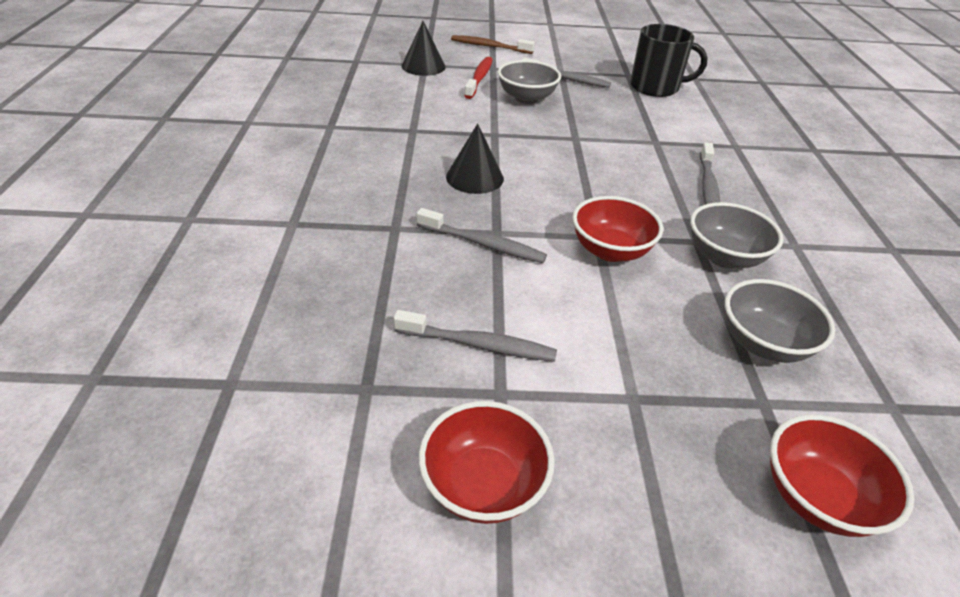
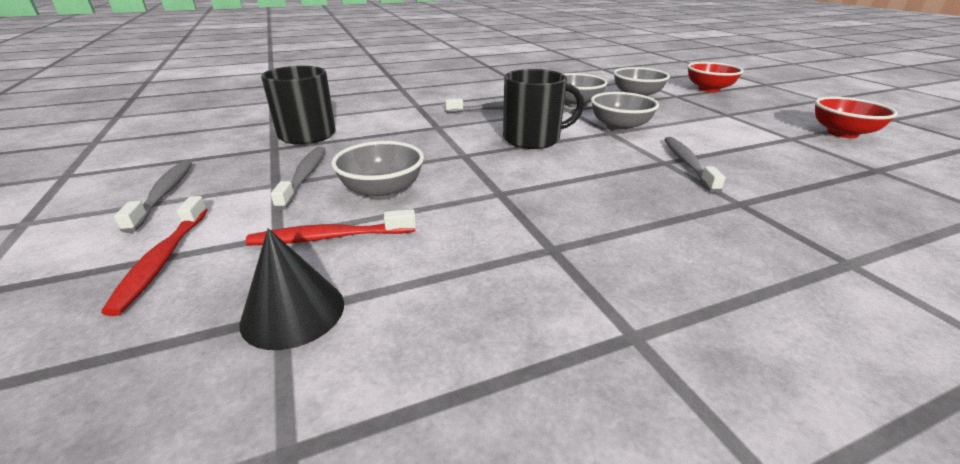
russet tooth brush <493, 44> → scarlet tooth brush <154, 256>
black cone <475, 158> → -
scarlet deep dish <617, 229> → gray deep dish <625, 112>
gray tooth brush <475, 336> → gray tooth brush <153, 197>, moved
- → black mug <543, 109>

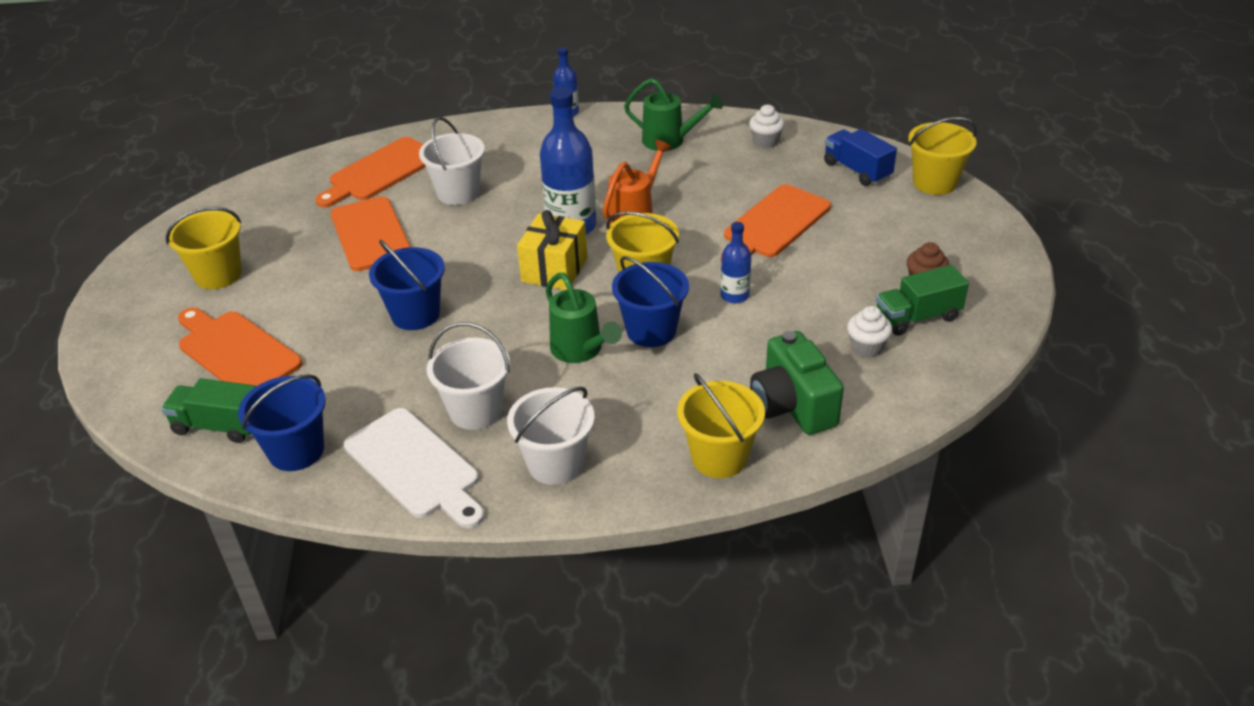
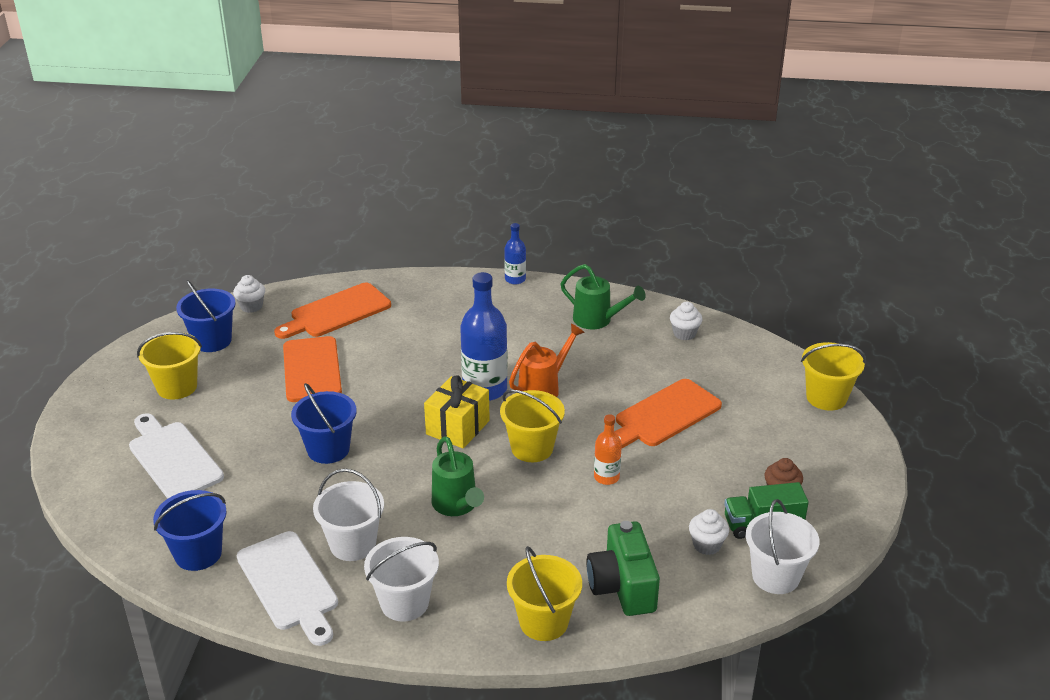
snow-white sand bucket <452, 161> → snow-white sand bucket <782, 546>, moved
royal blue toy truck <860, 157> → -
royal blue flask <736, 262> → orange-coloured flask <608, 449>
royal blue sand bucket <650, 301> → royal blue sand bucket <206, 316>, moved
orange-coloured cutting board <240, 346> → snow-white cutting board <176, 456>
emerald toy truck <208, 410> → -
- → snow-white muffin <249, 294>

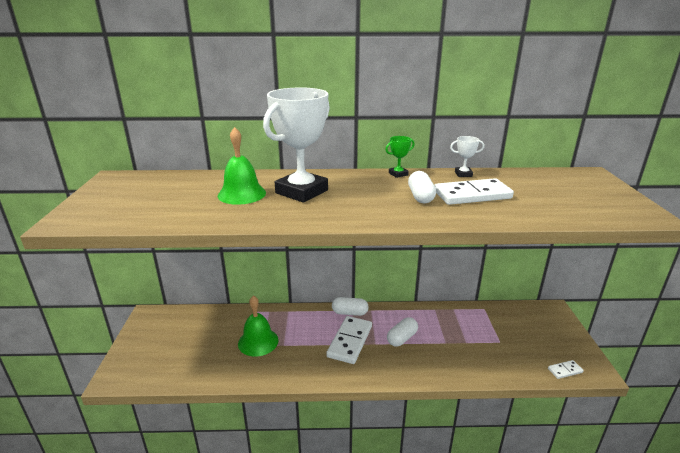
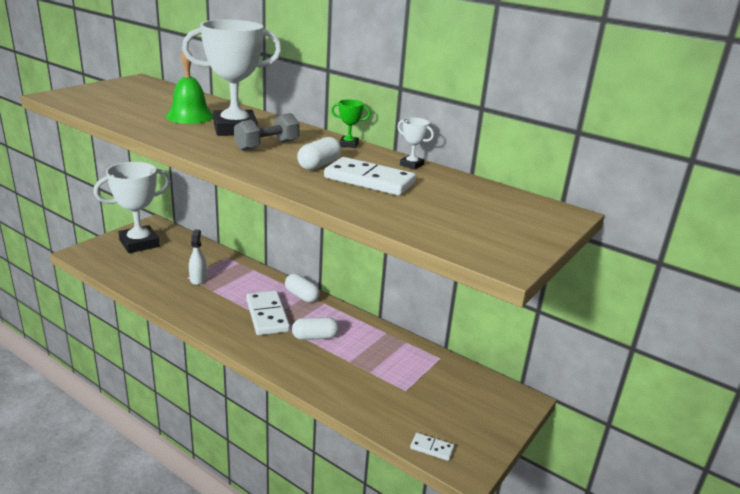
emerald hand bell <258, 326> → snow-white spray bottle <198, 257>
snow-white domino <349, 340> → snow-white domino <268, 312>, 75 degrees counterclockwise
- → gray dumbbell <267, 132>
- → snow-white trophy <132, 207>

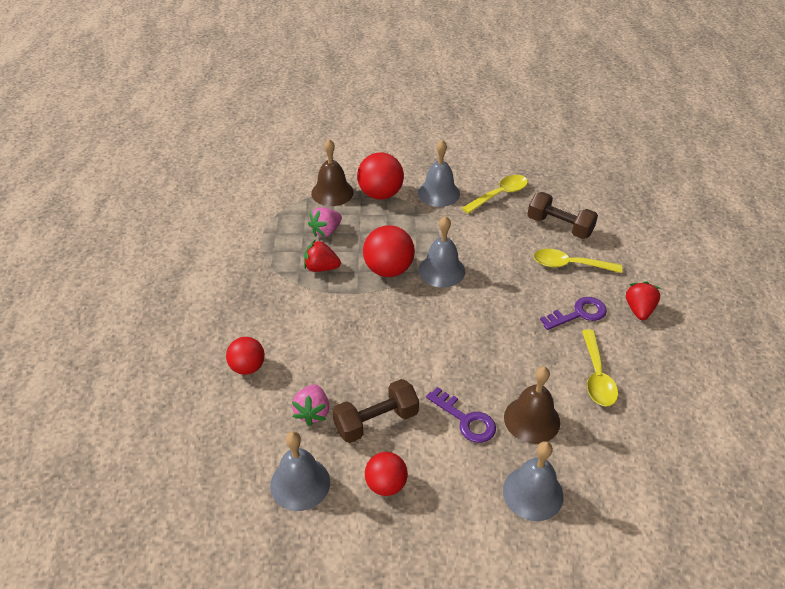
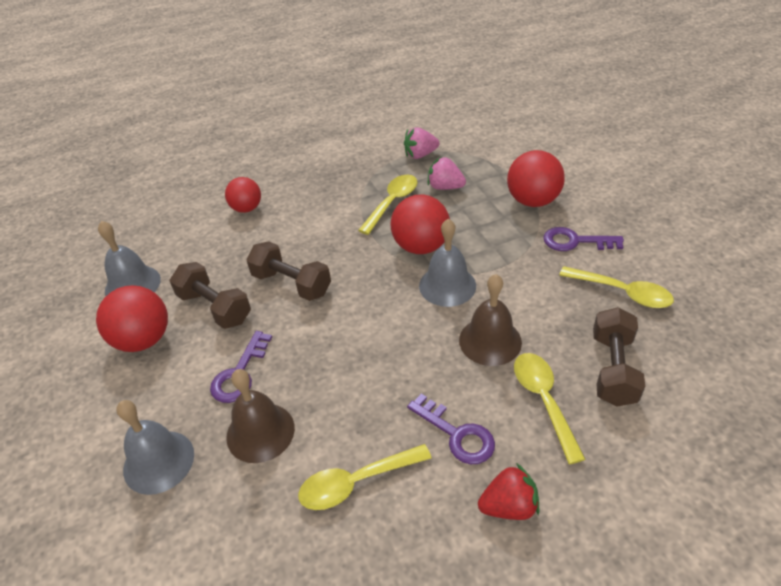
russet hand bell <332, 172> → russet hand bell <490, 320>, moved
gray hand bell <439, 173> → violet door key <583, 239>
scarlet toy strawberry <322, 255> → golden spoon <388, 205>
rosy toy strawberry <310, 405> → rosy toy strawberry <421, 143>, moved
scarlet ball <386, 474> → scarlet ball <132, 318>, x1.53
- → russet dumbbell <288, 271>

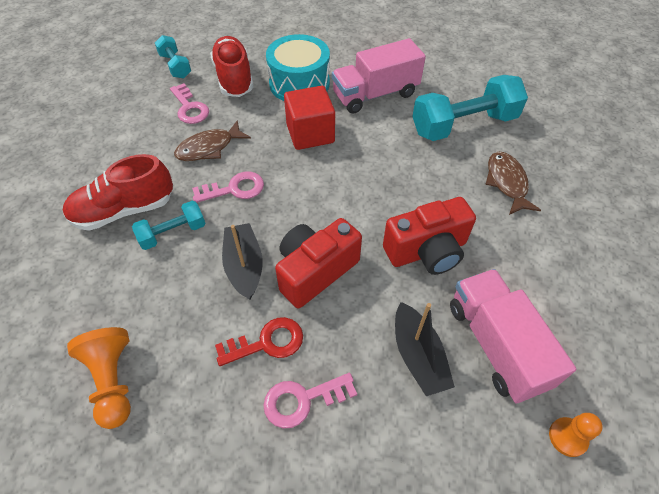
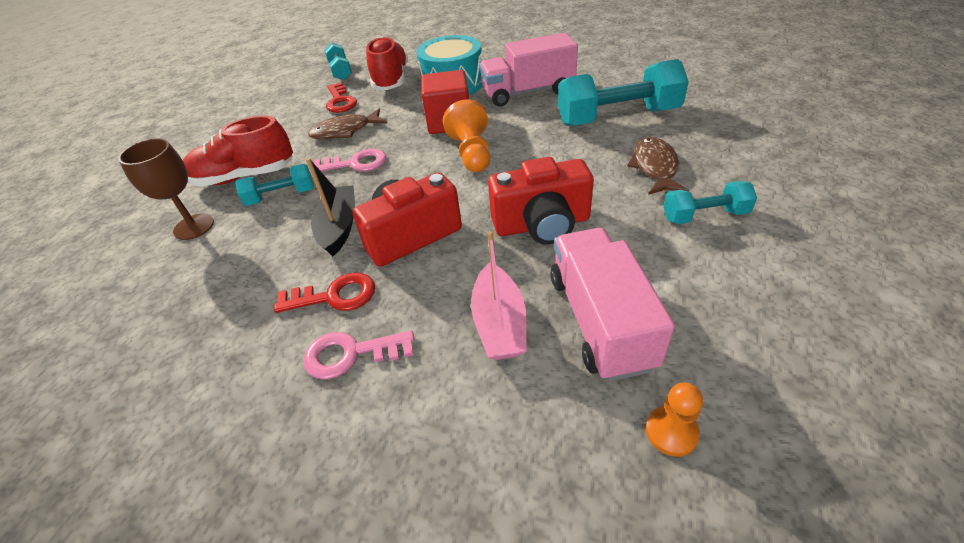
rosy door key <189, 103> → scarlet door key <341, 97>
black toy boat <425, 349> → rosy toy boat <499, 295>
orange-coloured chess pawn <99, 378> → orange-coloured chess pawn <466, 135>, moved
- → russet chalice <166, 189>
- → teal dumbbell <710, 202>

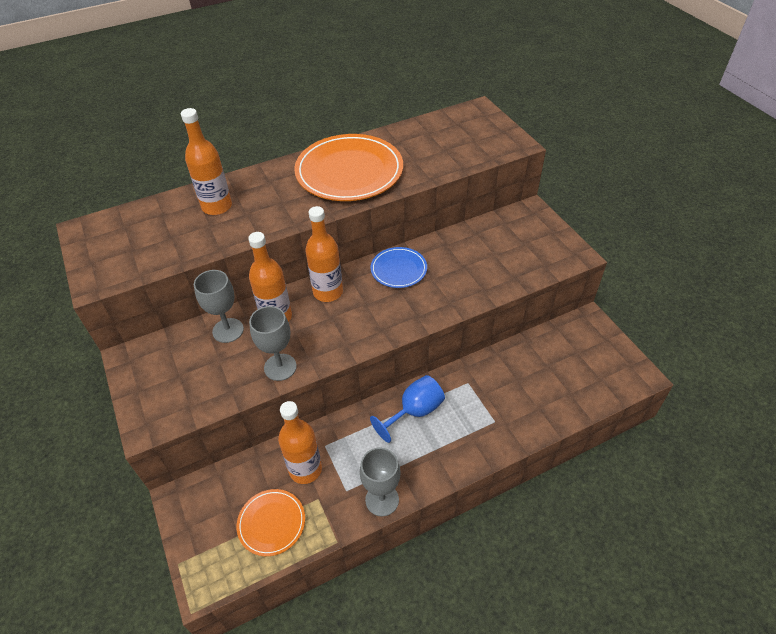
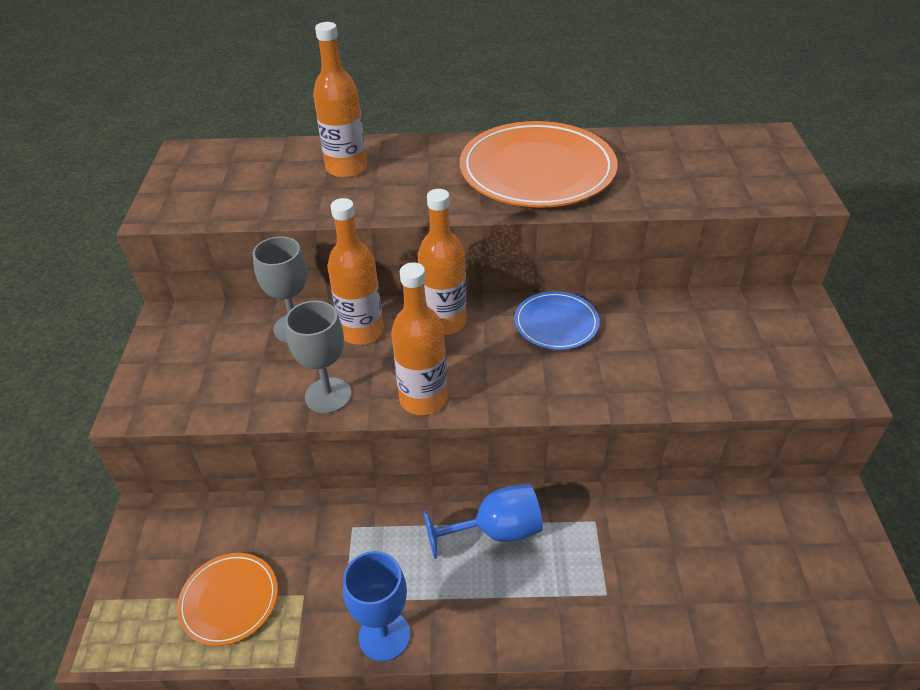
orange-coloured flask <300, 442> → orange-coloured flask <419, 338>, moved
gray chalice <380, 481> → royal blue chalice <376, 606>

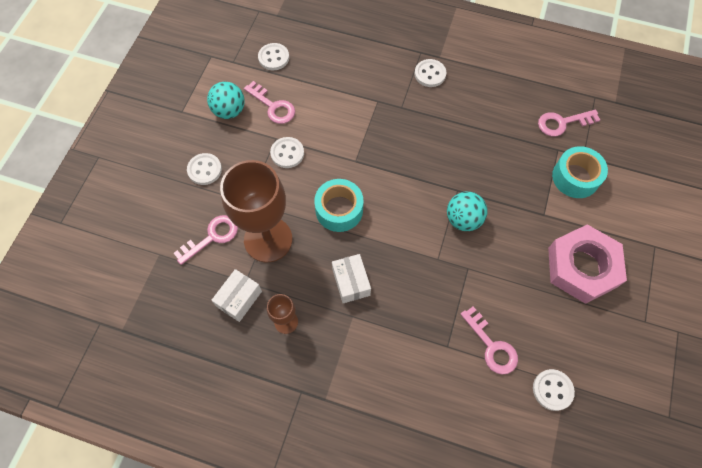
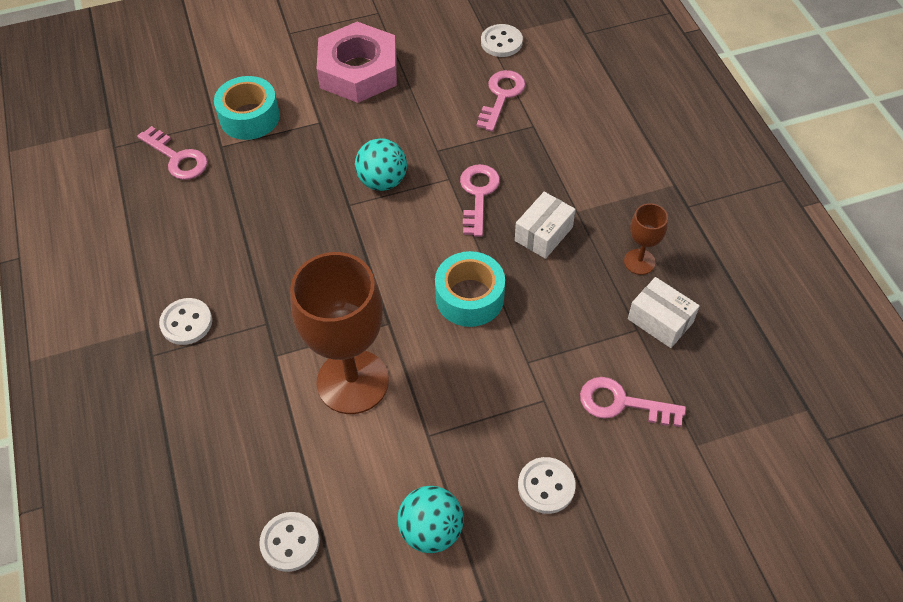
rosy door key <269, 102> → rosy door key <480, 200>, moved
snow-white sewing button <287, 152> → -
russet chalice <256, 211> → russet chalice <339, 333>, moved
snow-white box <236, 295> → snow-white box <664, 312>, 45 degrees clockwise

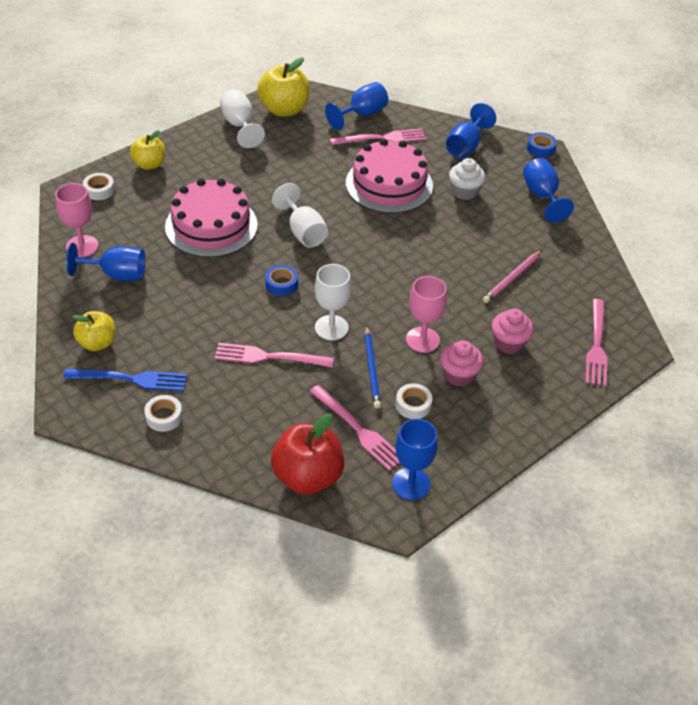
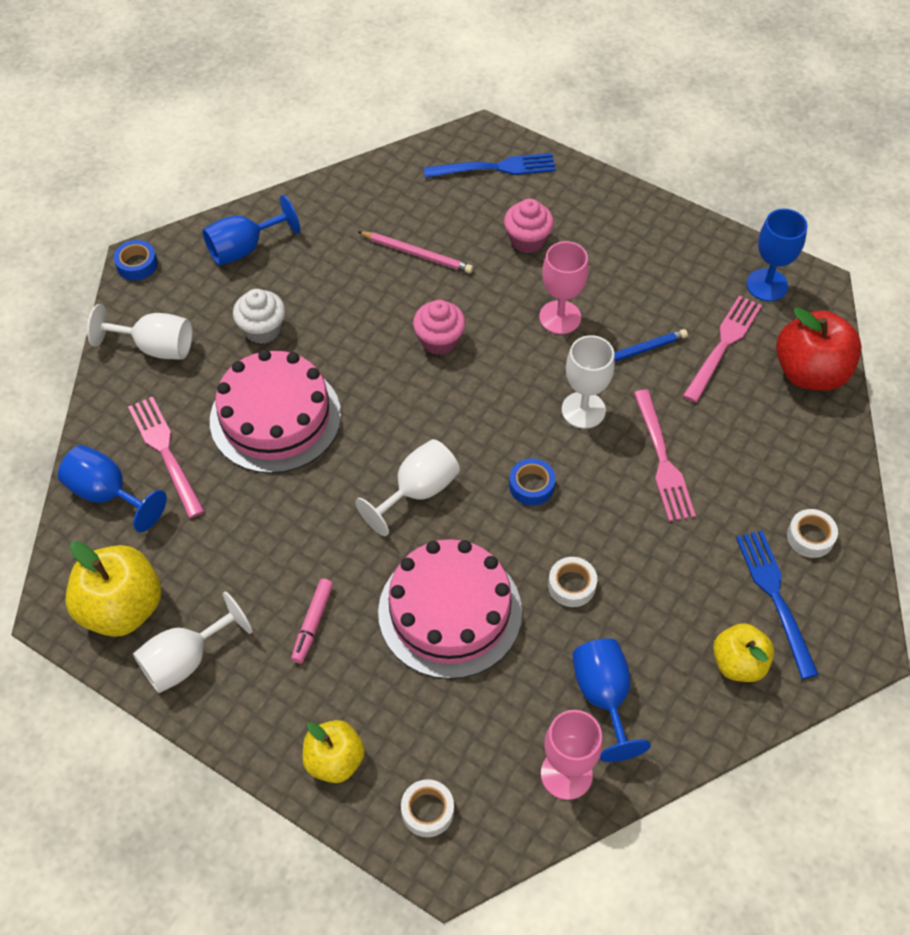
royal blue chalice <471, 130> → snow-white chalice <139, 332>
rosy dinner fork <596, 342> → royal blue dinner fork <490, 165>
rosy muffin <462, 363> → rosy muffin <439, 327>, moved
snow-white tape <414, 401> → snow-white tape <572, 582>, moved
- → rosy marker <312, 621>

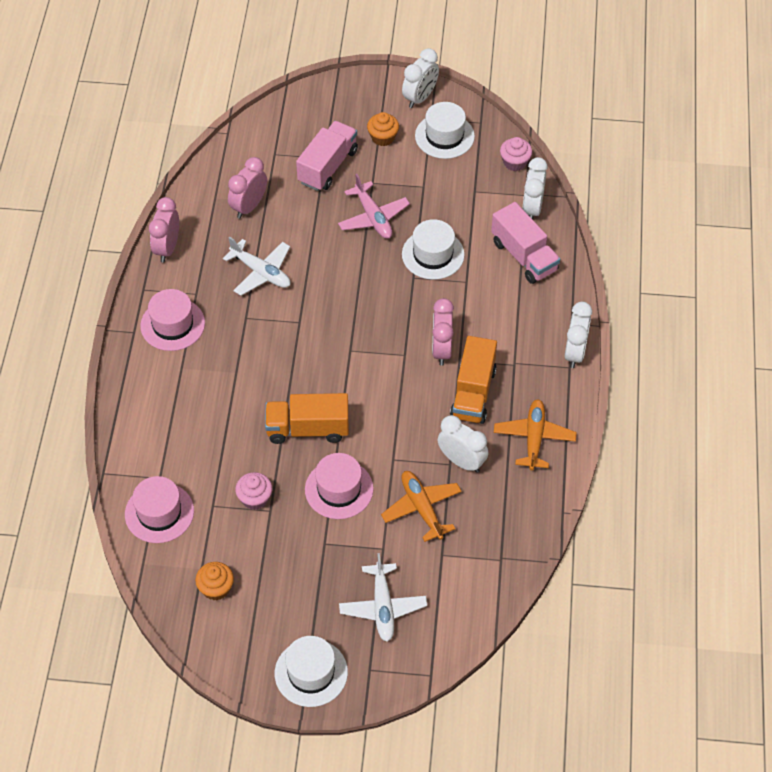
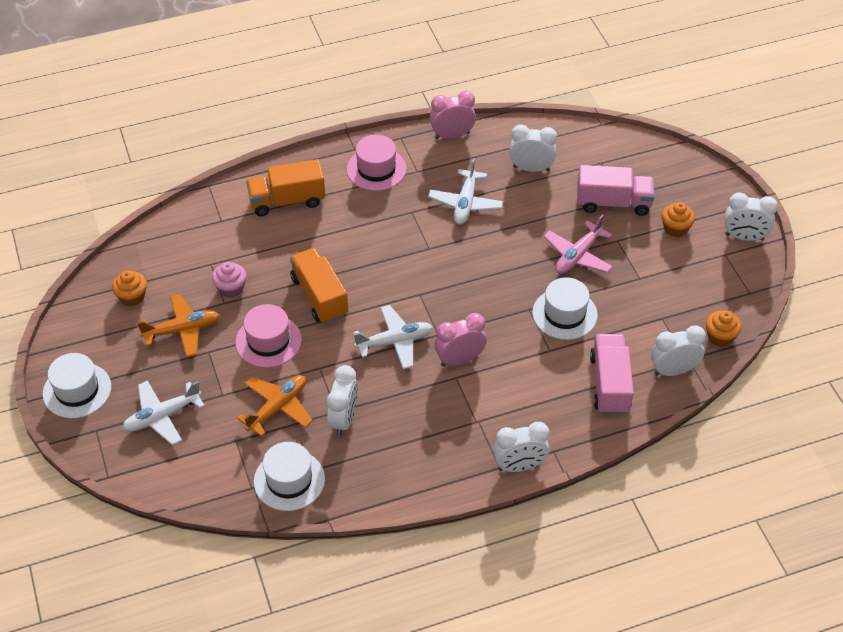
snow-white top hat <445, 130> → snow-white top hat <289, 476>, moved
rosy muffin <516, 154> → orange-coloured muffin <724, 329>
rosy bedside clock <247, 188> → snow-white bedside clock <533, 148>
rosy toy truck <525, 243> → rosy toy truck <612, 374>, 150 degrees clockwise
orange-coloured toy truck <473, 380> → orange-coloured toy truck <285, 187>, moved
orange-coloured aeroplane <535, 434> → orange-coloured aeroplane <178, 325>, moved
rosy top hat <159, 509> → -
- → snow-white aeroplane <393, 337>

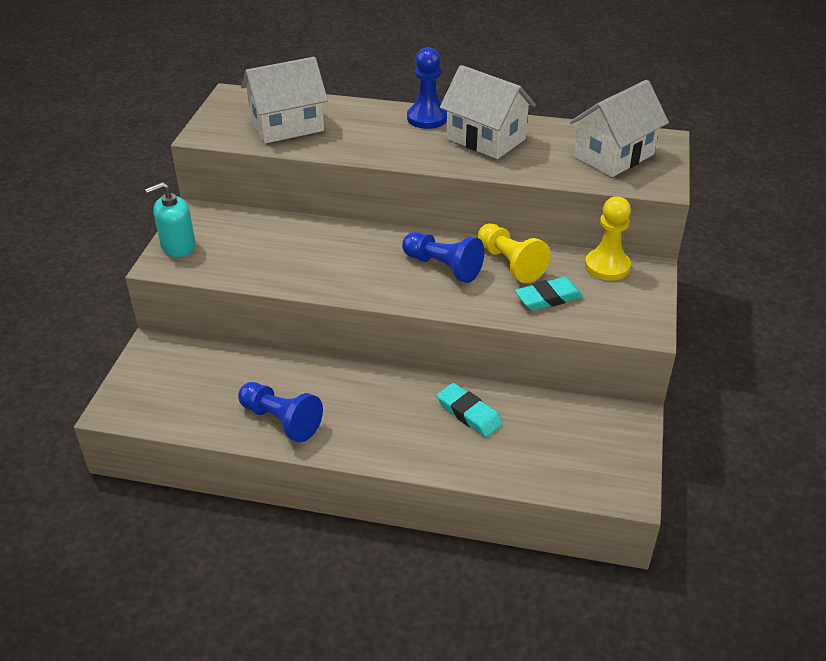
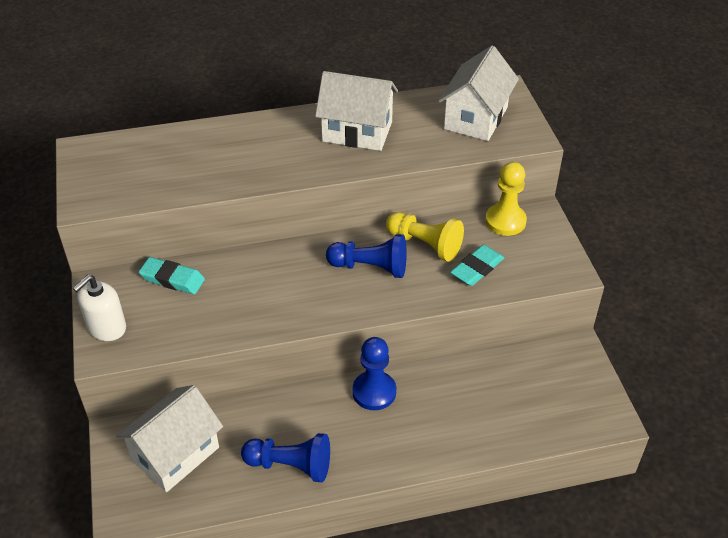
royal blue chess pawn <427, 88> → royal blue chess pawn <374, 373>, moved
snow-white toy house <284, 100> → snow-white toy house <169, 438>, moved
teal soap dispenser <170, 219> → snow-white soap dispenser <99, 308>
teal pencil eraser <470, 410> → teal pencil eraser <172, 275>, moved

